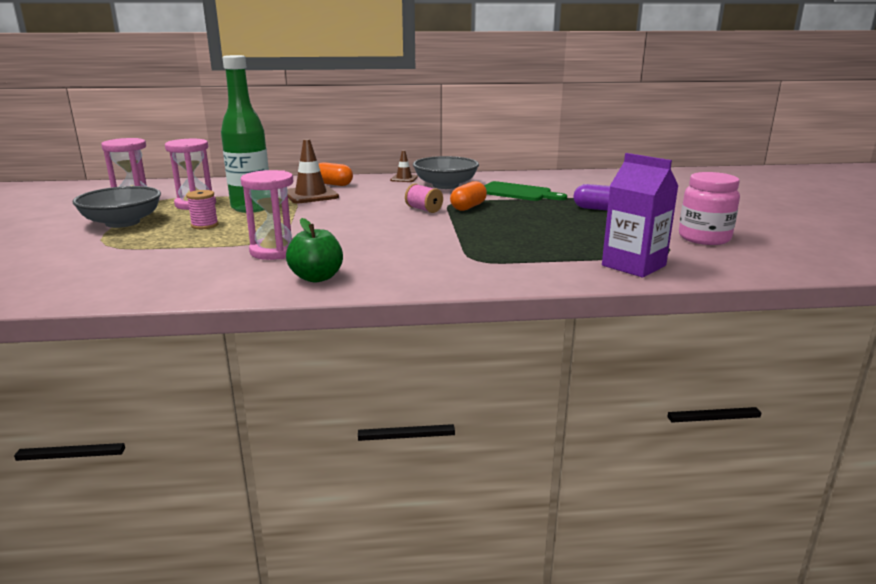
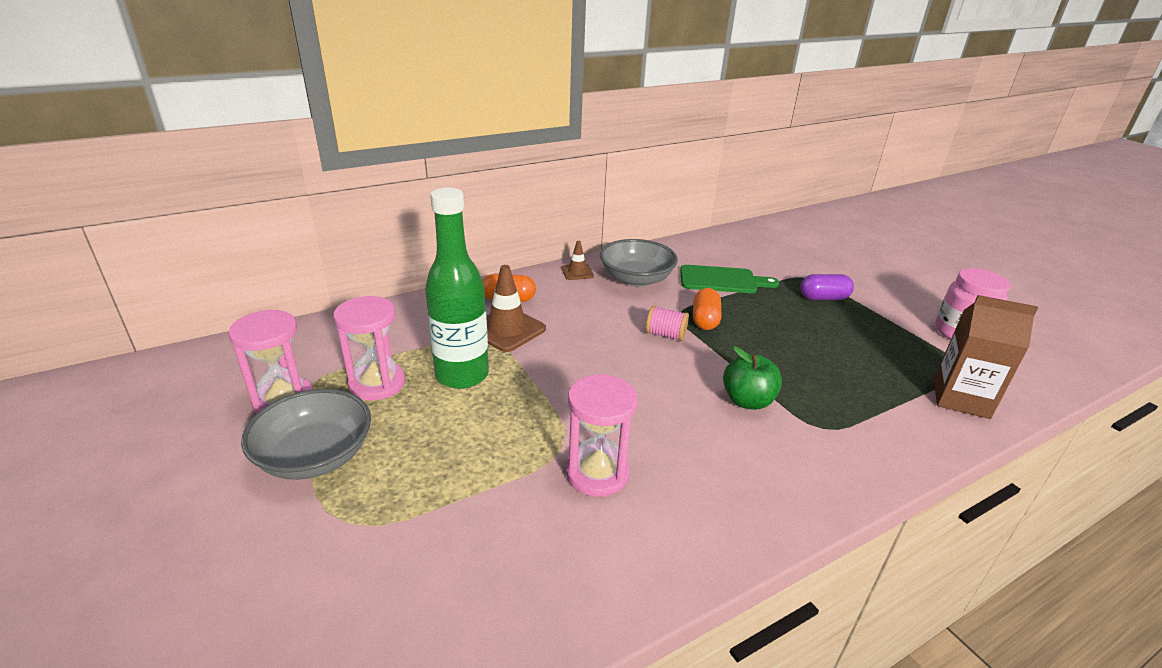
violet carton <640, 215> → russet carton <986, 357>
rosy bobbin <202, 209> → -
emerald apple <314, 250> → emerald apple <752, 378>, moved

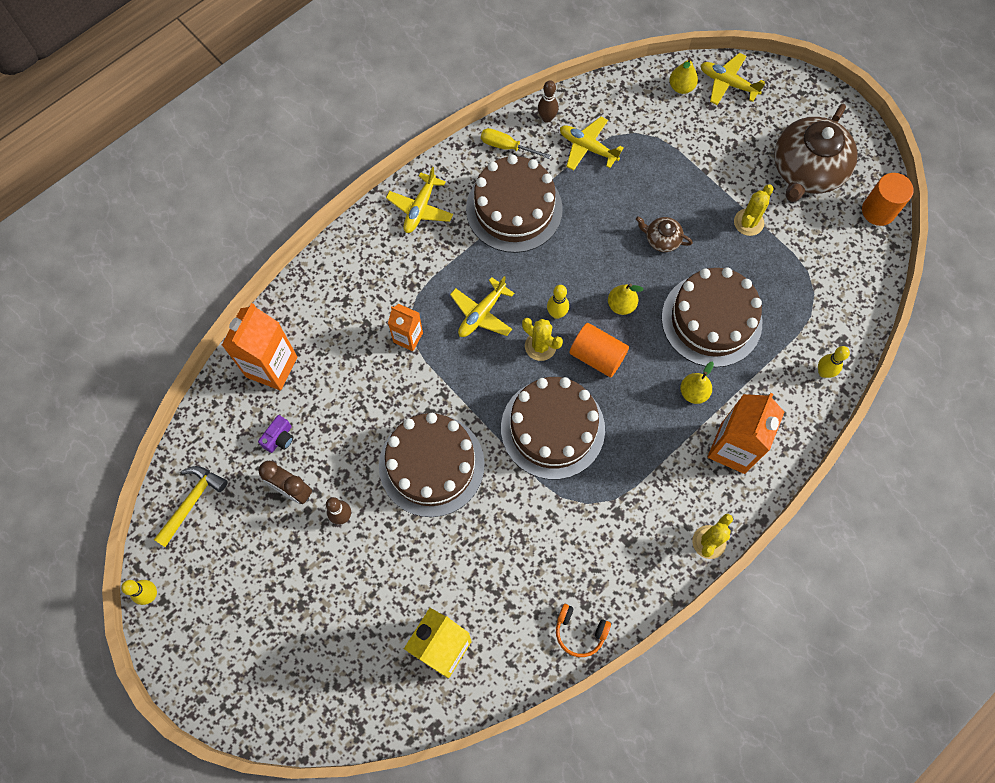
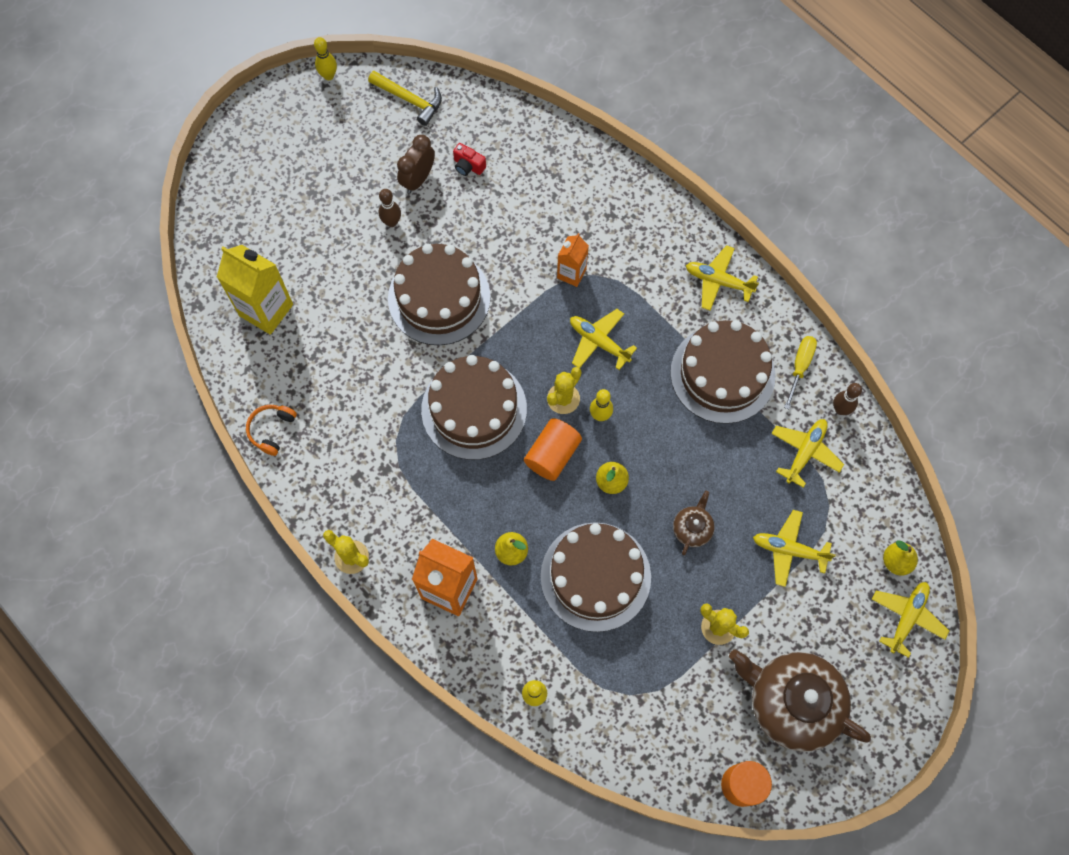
orange-coloured carton <259, 347> → -
violet compact camera <275, 434> → scarlet compact camera <469, 159>
- → golden aeroplane <794, 548>

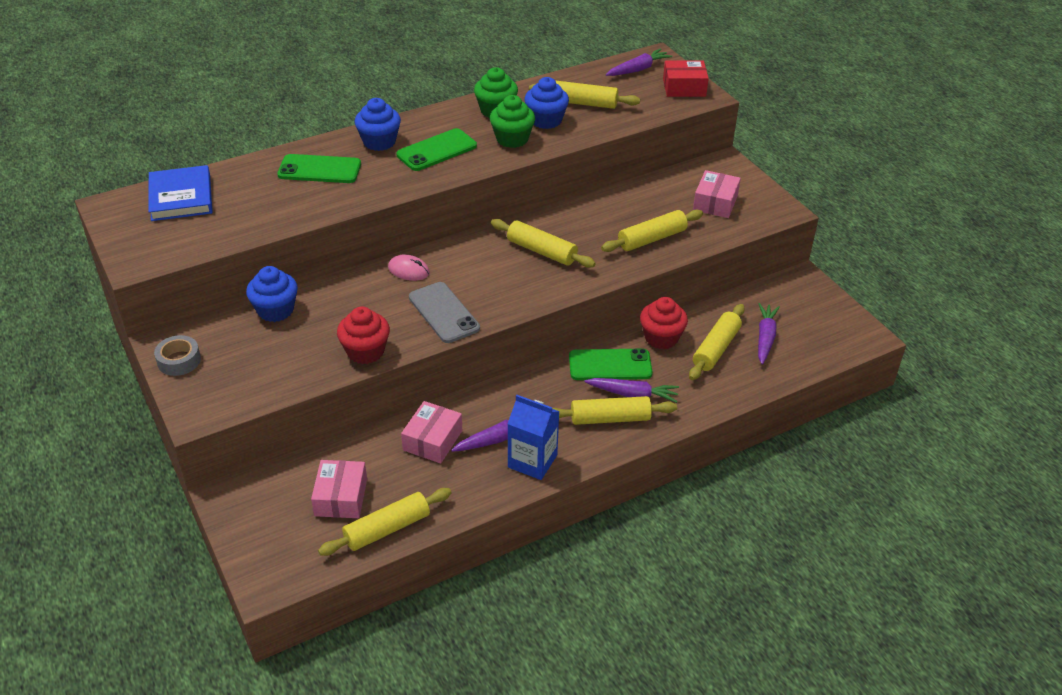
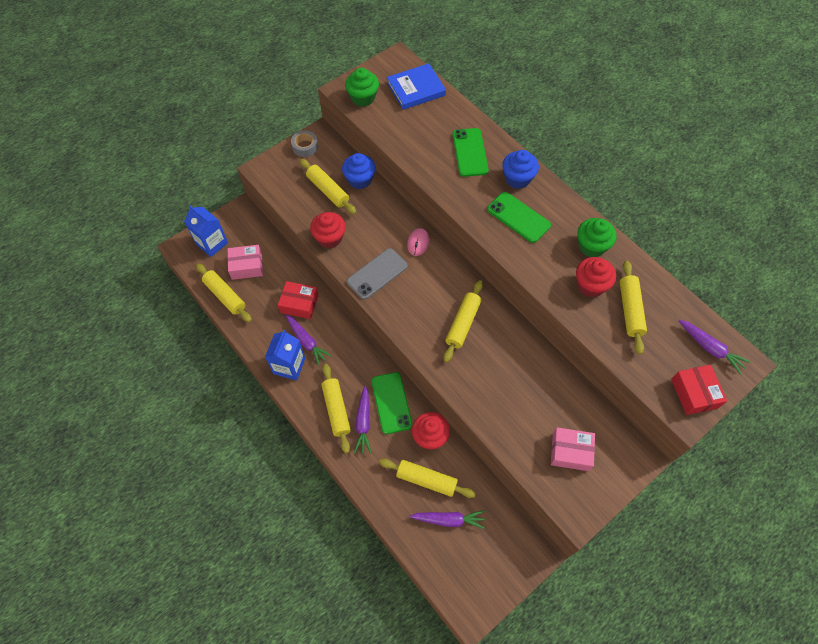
royal blue muffin <546, 103> → scarlet muffin <596, 277>
emerald muffin <512, 121> → emerald muffin <362, 87>, moved
golden pastry roller <652, 230> → golden pastry roller <328, 186>, moved
rosy box <431, 432> → scarlet box <298, 300>
- → royal blue carton <206, 231>

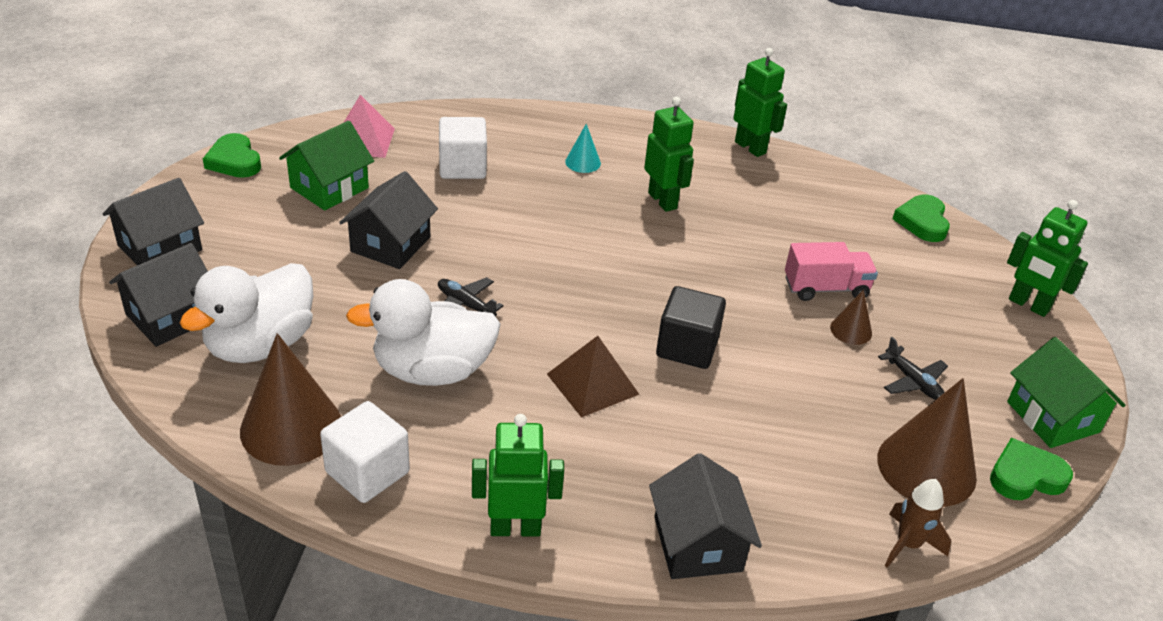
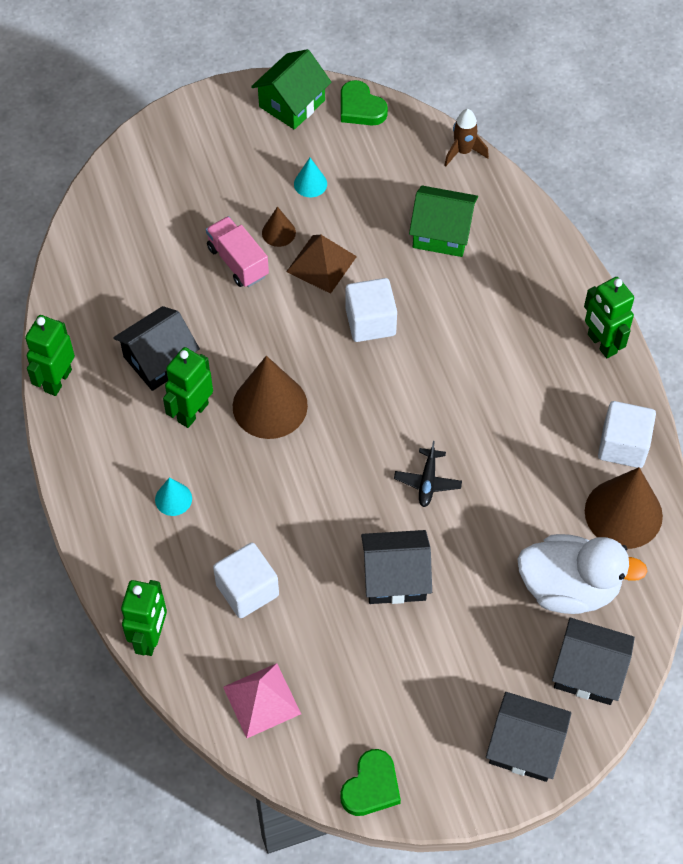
emerald toy house <326, 166> → emerald toy house <443, 221>, moved
emerald heart shape <921, 218> → -
emerald robot figure <1047, 258> → emerald robot figure <144, 618>, moved
snow-white rubber duck <423, 332> → -
black block <691, 327> → snow-white block <371, 310>
russet pyramid <593, 377> → russet pyramid <321, 264>, moved
black aeroplane <913, 368> → teal cone <310, 177>
russet cone <927, 442> → russet cone <270, 397>, moved
black toy house <705, 516> → black toy house <156, 348>, moved

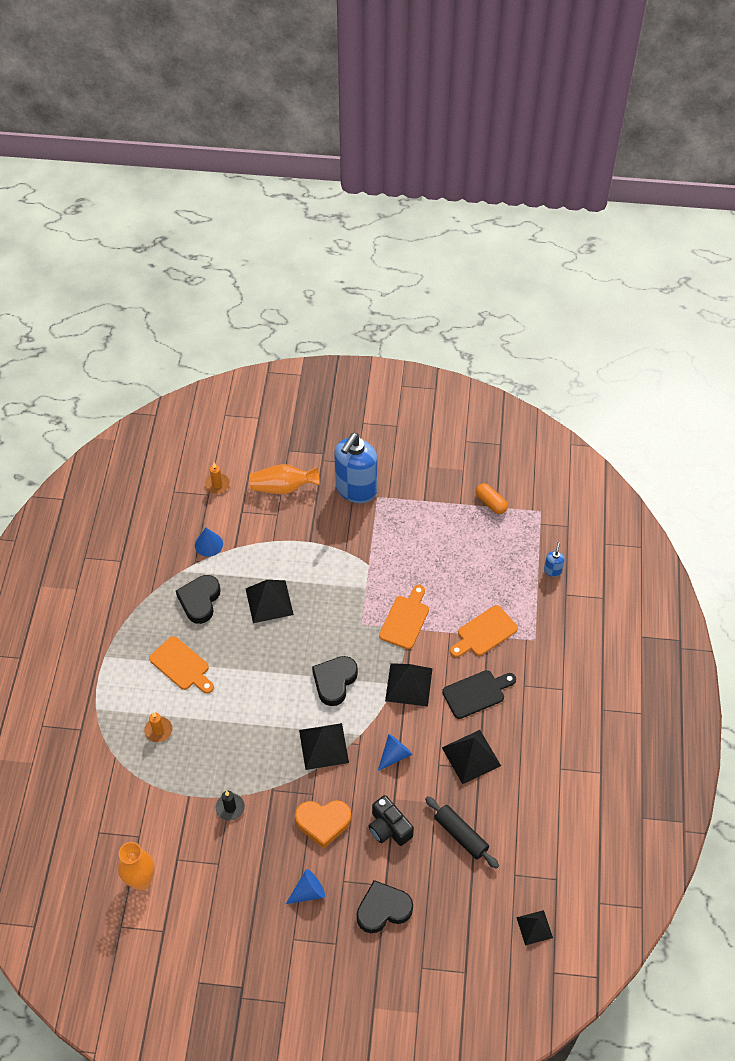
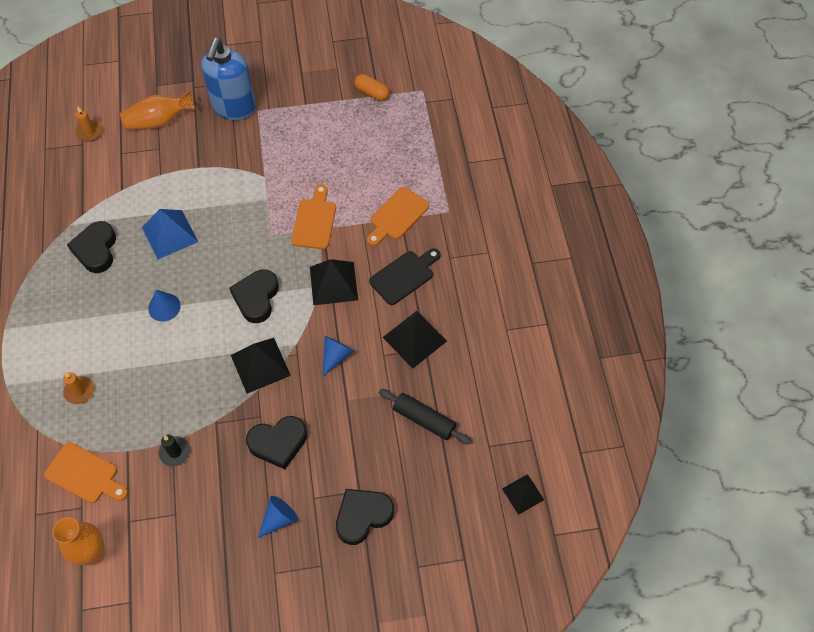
royal blue cone <209, 542> → royal blue cone <164, 306>, moved
royal blue soap dispenser <554, 559> → -
black pyramid <270, 601> → royal blue pyramid <170, 234>
orange-coloured cutting board <181, 665> → orange-coloured cutting board <86, 472>, moved
black compact camera <391, 820> → -
orange-coloured heart shape <323, 824> → black heart shape <276, 442>

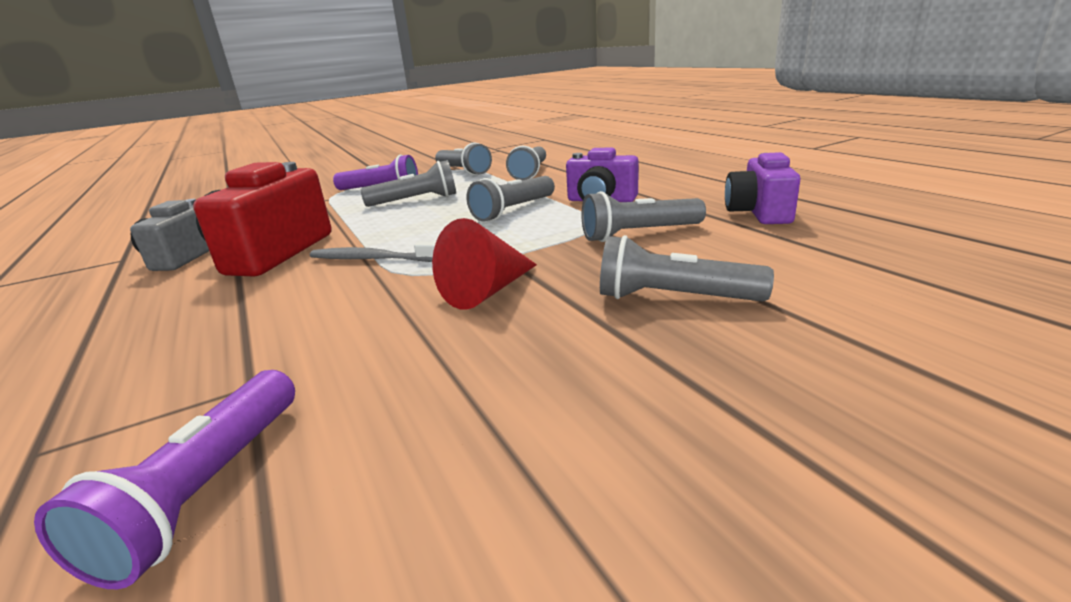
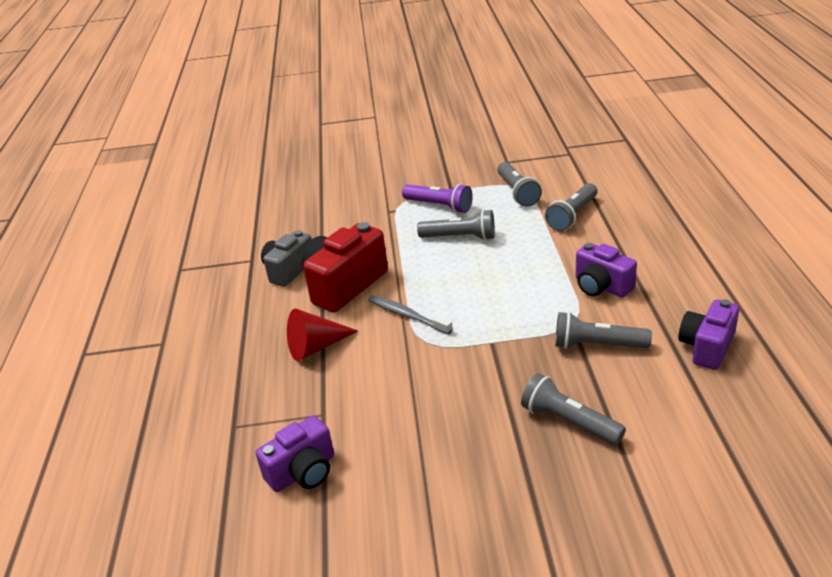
gray torch <511, 199> → -
scarlet cone <484, 264> → scarlet cone <322, 334>, moved
violet torch <164, 479> → violet compact camera <295, 453>

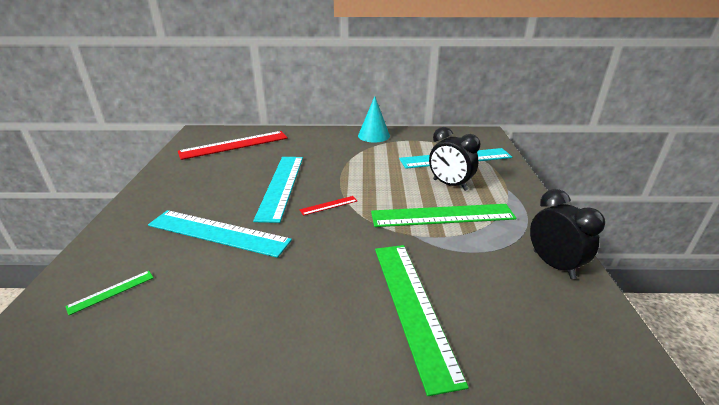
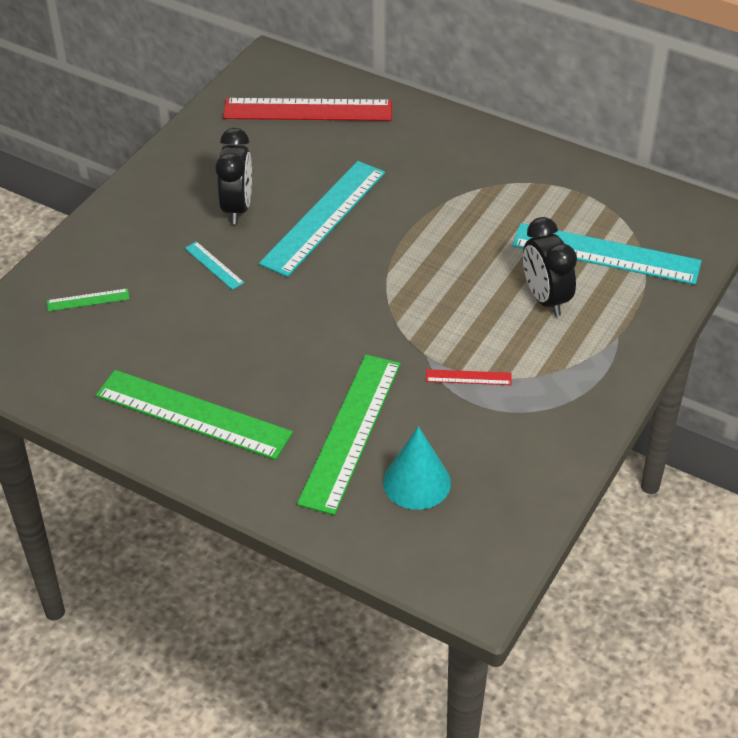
teal cone <374, 119> → teal cone <417, 468>, moved
black bedside clock <567, 234> → black bedside clock <233, 176>, moved
scarlet ruler <328, 206> → scarlet ruler <469, 377>, moved
emerald ruler <443, 215> → emerald ruler <194, 415>, moved
teal ruler <220, 234> → teal ruler <214, 265>, x0.43

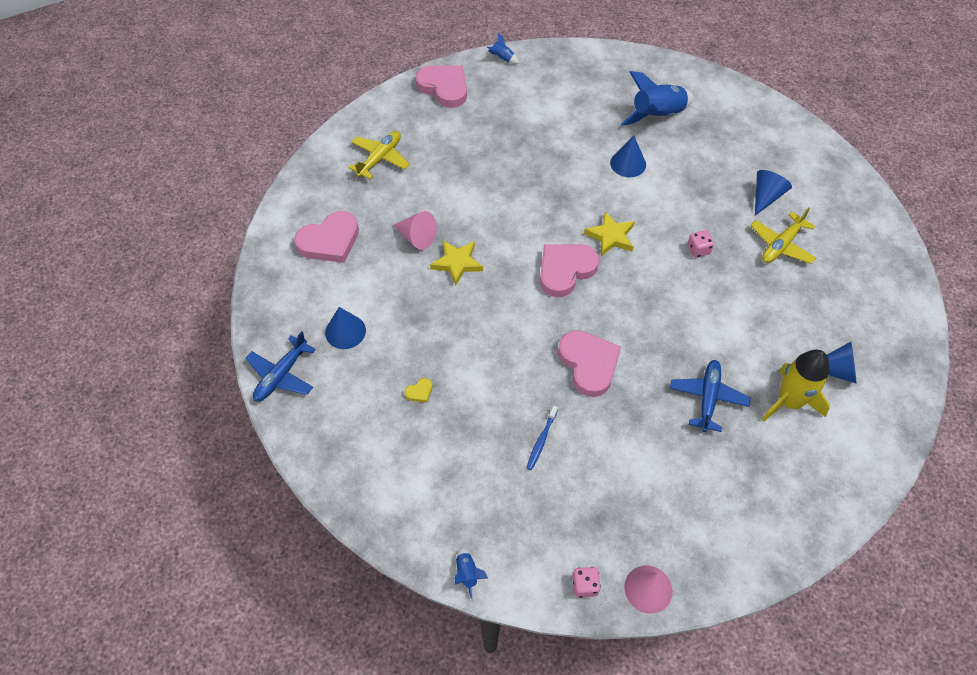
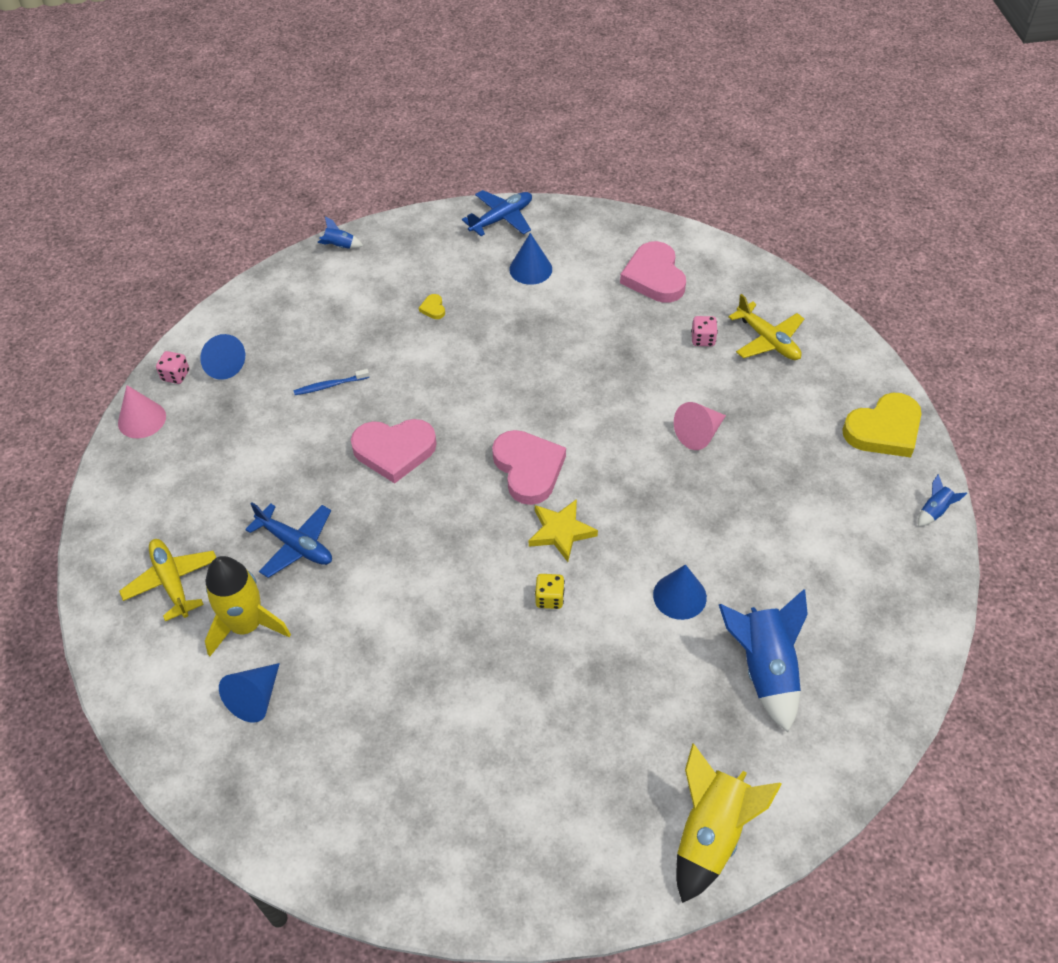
rosy heart shape <441, 86> → golden heart shape <882, 425>
royal blue cone <773, 193> → royal blue cone <222, 357>, moved
golden aeroplane <783, 235> → golden aeroplane <167, 580>, moved
rosy cone <415, 230> → rosy cone <700, 426>, moved
rosy die <701, 244> → rosy die <704, 331>, moved
golden star shape <456, 263> → -
royal blue aeroplane <280, 366> → royal blue aeroplane <497, 213>, 90 degrees clockwise
royal blue tooth brush <542, 438> → royal blue tooth brush <331, 382>, 60 degrees counterclockwise
royal blue toy rocket <471, 573> → royal blue toy rocket <340, 233>, moved
- → golden die <550, 591>
- → golden toy rocket <729, 823>

